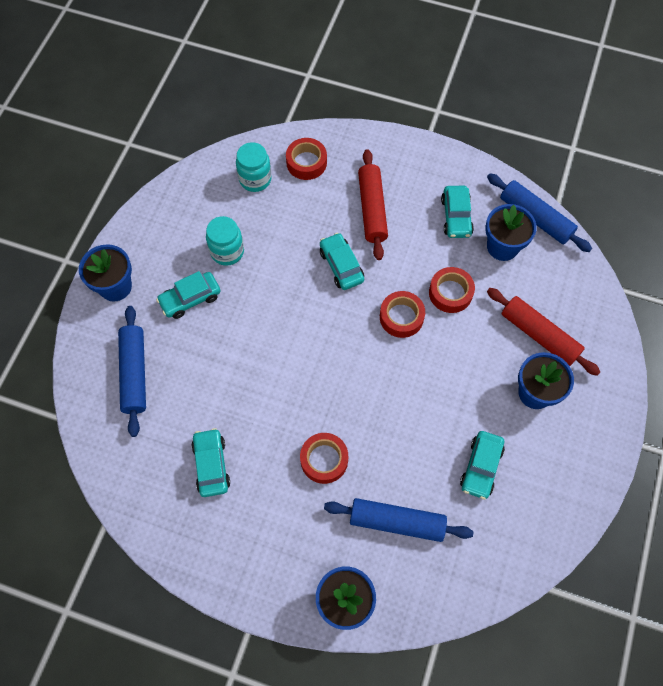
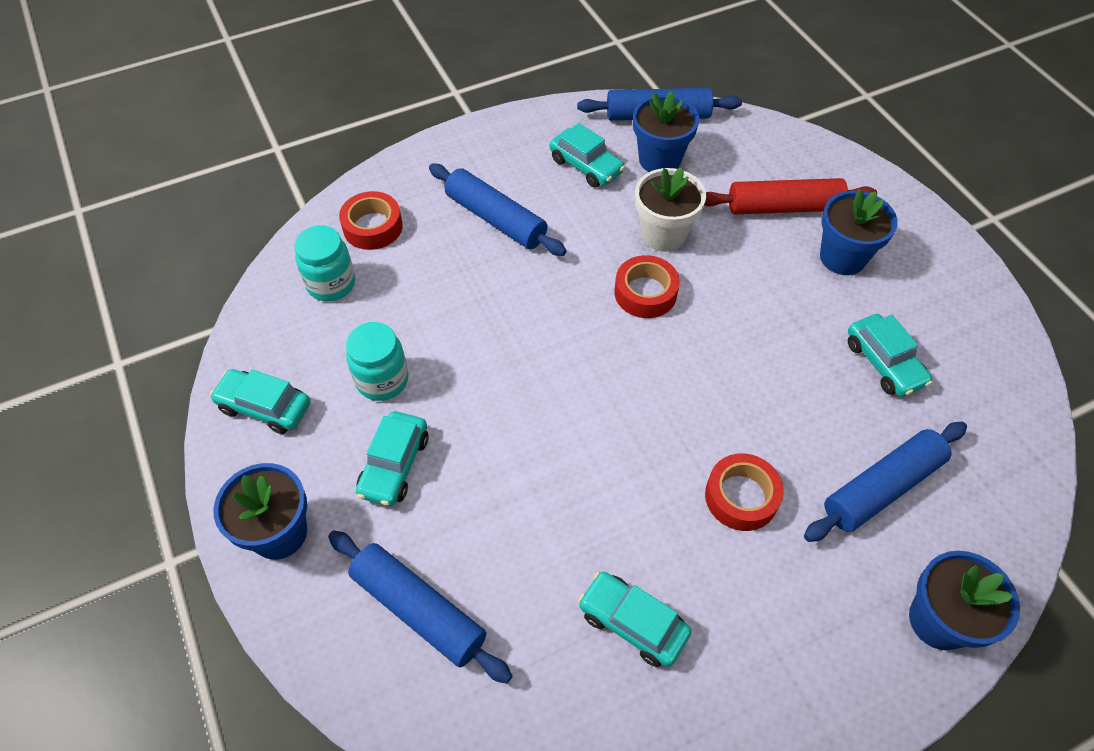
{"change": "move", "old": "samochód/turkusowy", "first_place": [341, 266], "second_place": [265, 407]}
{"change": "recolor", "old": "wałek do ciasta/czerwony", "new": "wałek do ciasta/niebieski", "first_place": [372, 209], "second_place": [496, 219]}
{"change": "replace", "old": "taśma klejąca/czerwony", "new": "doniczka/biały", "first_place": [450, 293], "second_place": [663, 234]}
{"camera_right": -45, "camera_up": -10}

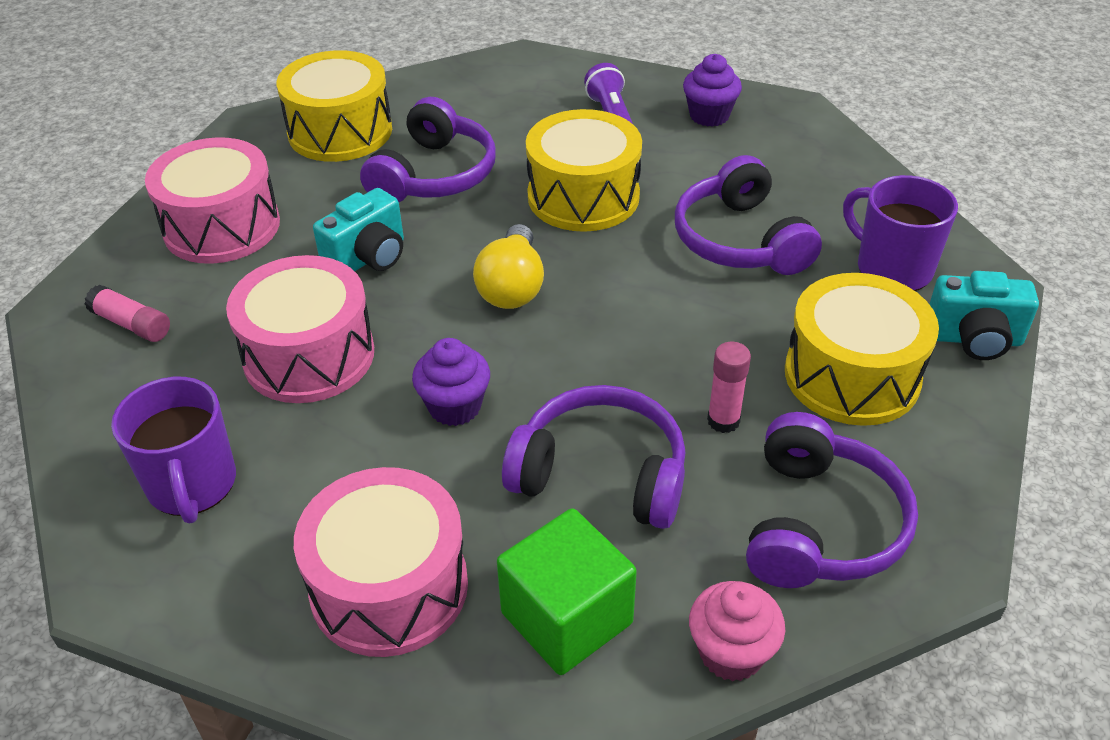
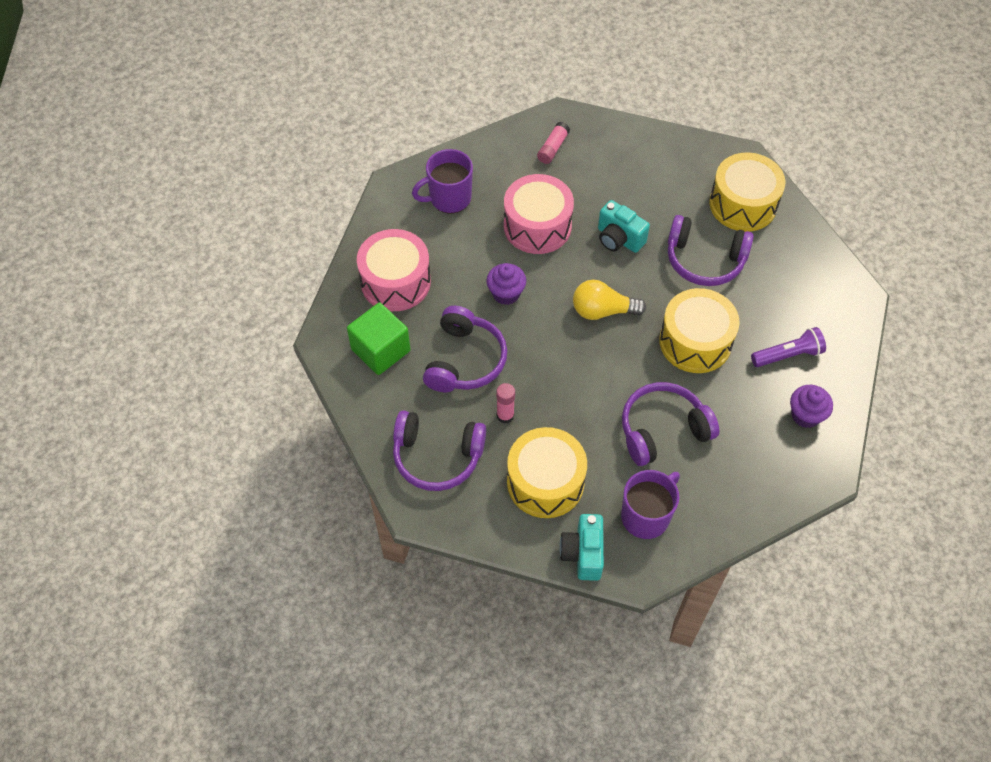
{"change": "delete", "old": "bęben/różowy", "first_place": [222, 226]}
{"change": "delete", "old": "muffinka/różowy", "first_place": [731, 653]}
{"camera_right": 85, "camera_up": 15}

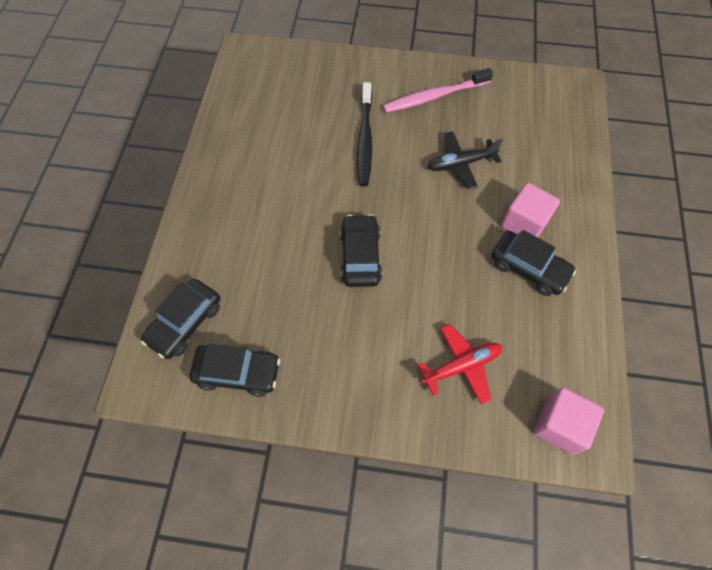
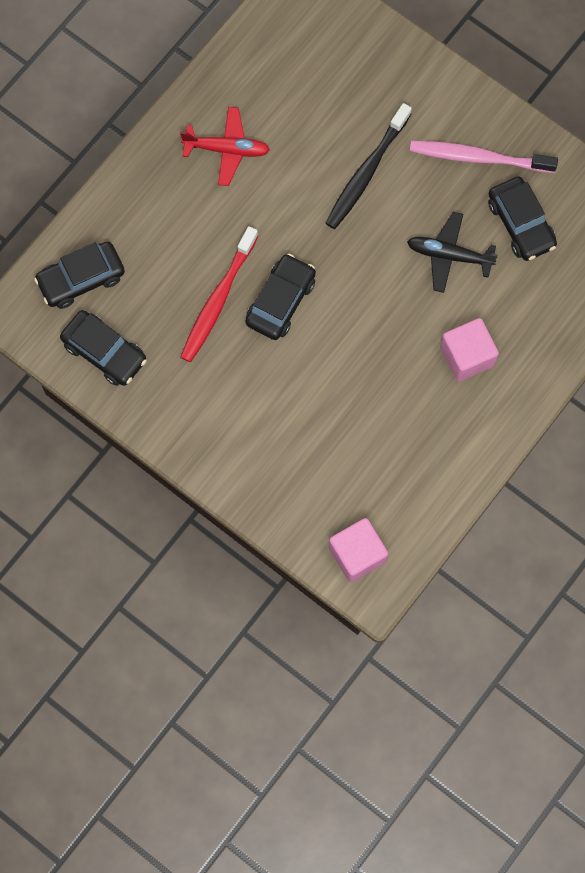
{"change": "move", "old": "samolot/czerwony", "first_place": [461, 366], "second_place": [227, 149]}
{"change": "move", "old": "samochód/czarny", "first_place": [528, 268], "second_place": [521, 224]}
{"change": "insert", "new": "szczoteczka do zębów/czerwony", "second_place": [218, 300]}
{"camera_right": 30, "camera_up": 10}

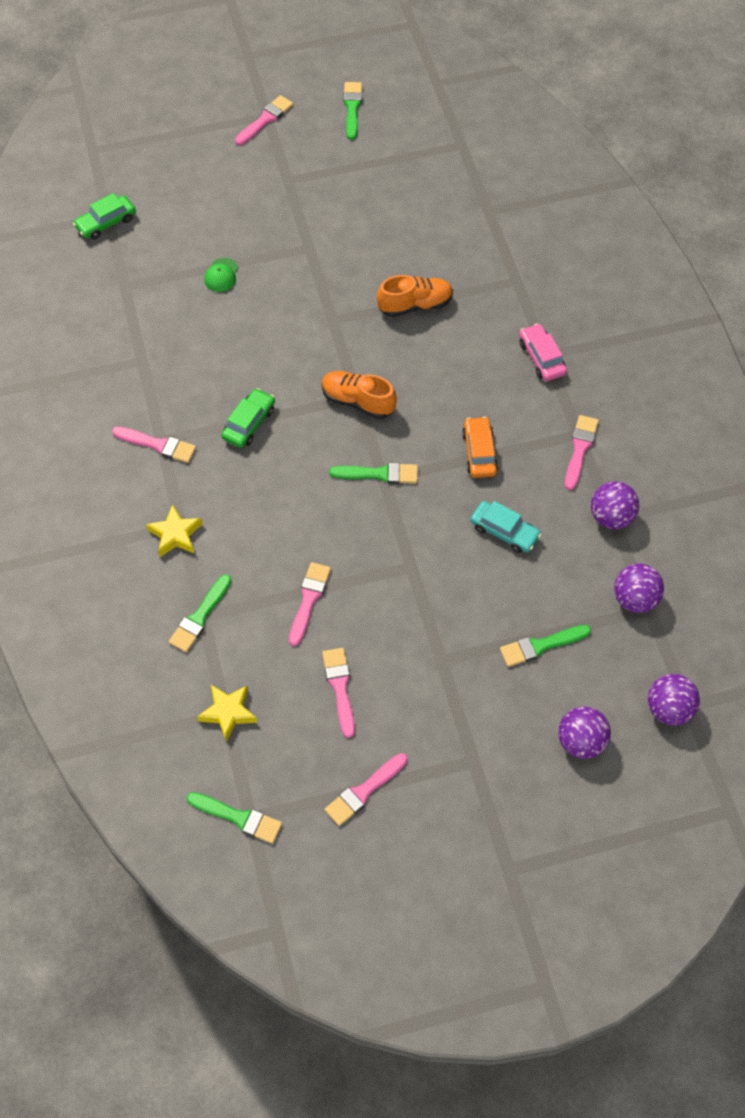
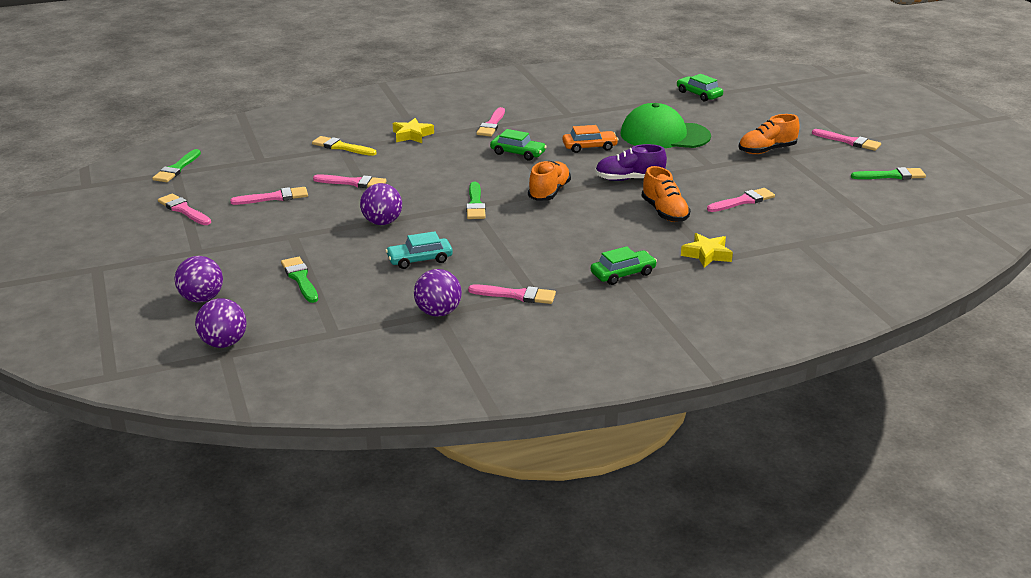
{"change": "recolor", "old": "pędzel/zielony", "new": "pędzel/żółty", "first_place": [199, 617], "second_place": [341, 147]}
{"change": "move", "old": "gwiazda/żółty", "first_place": [228, 713], "second_place": [707, 254]}
{"change": "resize", "old": "czapka/zielony", "first_place": [221, 275], "second_place": [664, 135], "factor": 2.49}
{"change": "move", "old": "samochód/pomarańczowy", "first_place": [479, 452], "second_place": [589, 147]}
{"change": "rotate", "old": "samochód/turkusowy", "first_place": [504, 531], "second_place": [419, 259], "degrees": 45}
{"change": "recolor", "old": "samochód/różowy", "new": "samochód/zielony", "first_place": [541, 358], "second_place": [623, 274]}
{"change": "move", "old": "piłka/fioletowy", "first_place": [635, 599], "second_place": [382, 222]}
{"change": "insert", "new": "but/fioletowy", "second_place": [629, 179]}
{"change": "insert", "new": "pędzel/różowy", "second_place": [743, 201]}
{"change": "insert", "new": "but/pomarańczowy", "second_place": [767, 150]}
{"camera_right": 85, "camera_up": -30}

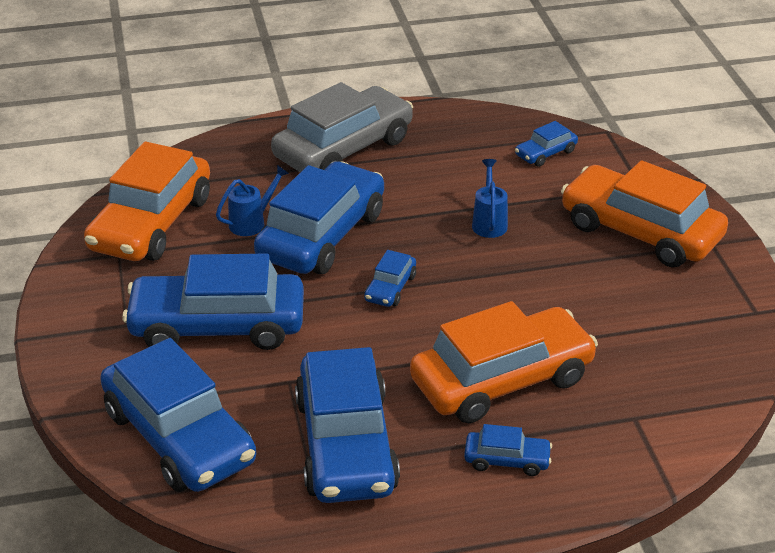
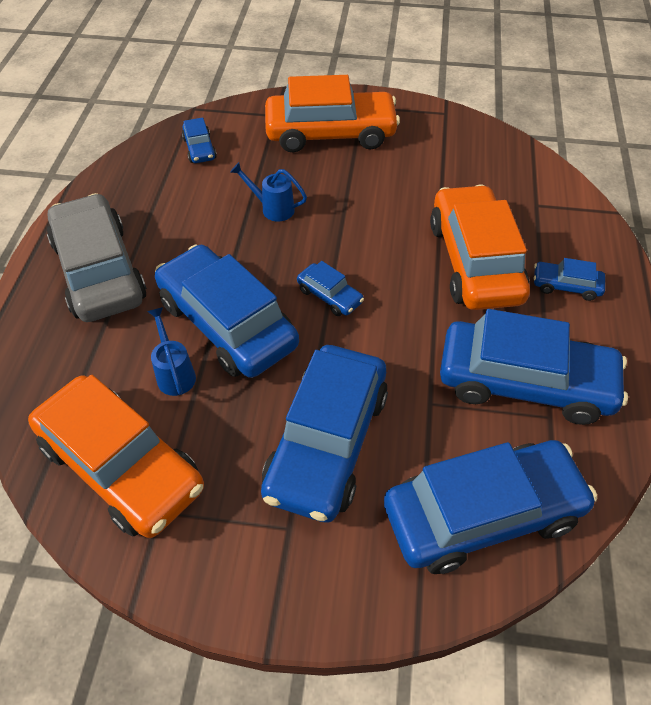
{"change": "rotate", "old": "samochód/niebieski", "first_place": [507, 460], "second_place": [566, 286], "degrees": -105}
{"change": "rotate", "old": "samochód/pomarańczowy", "first_place": [640, 231], "second_place": [330, 133], "degrees": -150}
{"camera_right": -70, "camera_up": 15}

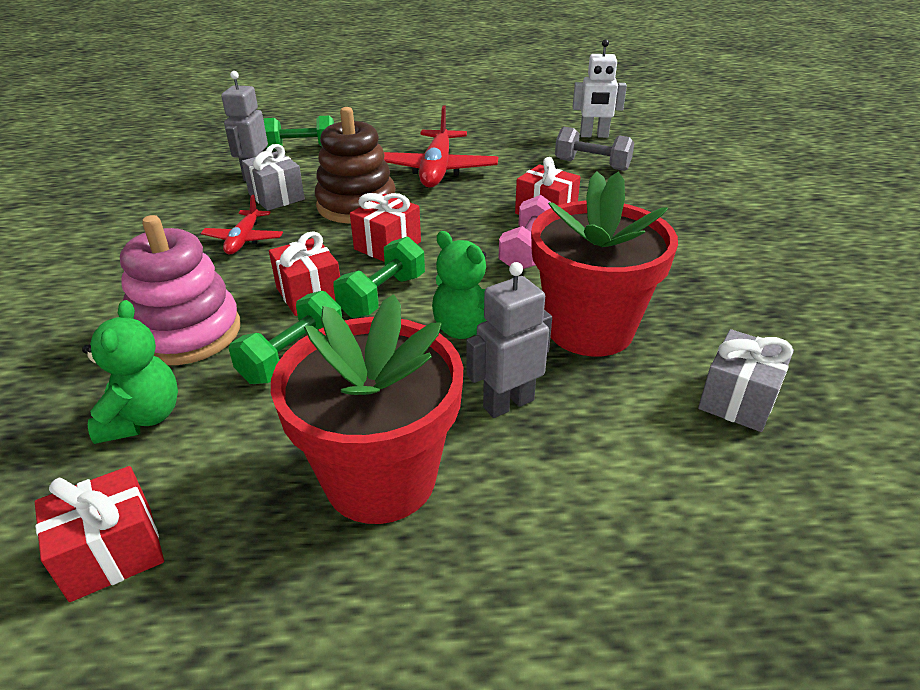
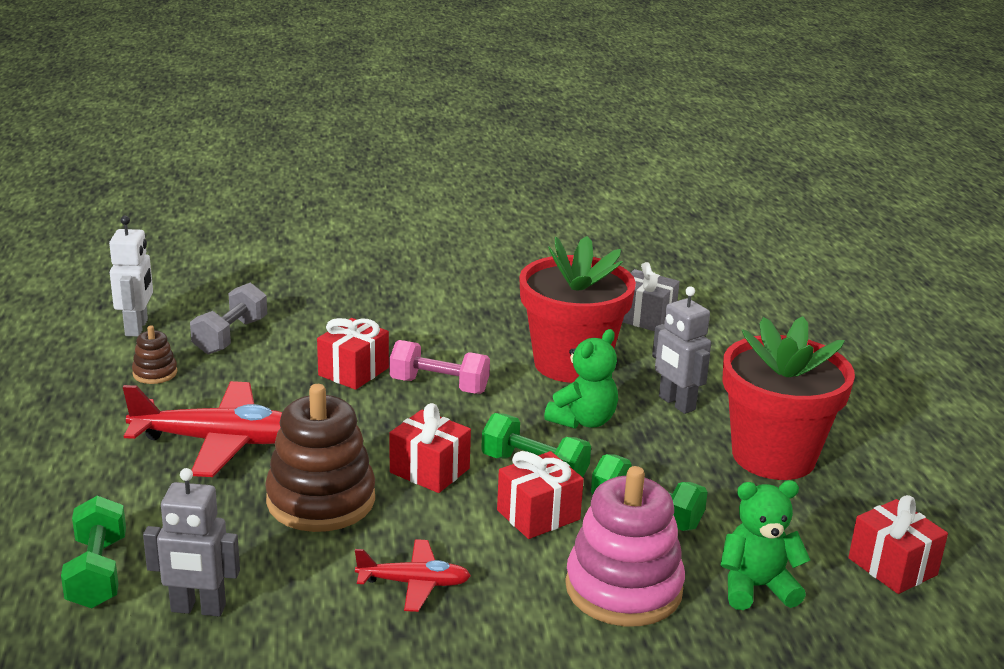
{"change": "delete", "old": "prezent/szary", "first_place": [276, 197]}
{"change": "insert", "new": "zabawka nakładanka/brązowy", "second_place": [155, 373]}
{"camera_right": -95, "camera_up": -10}

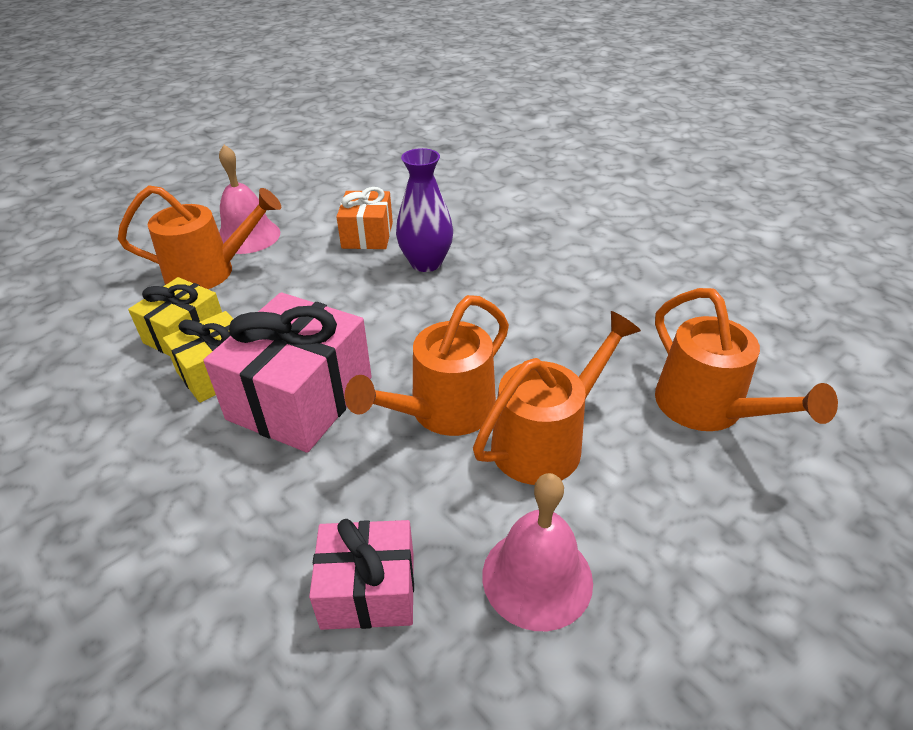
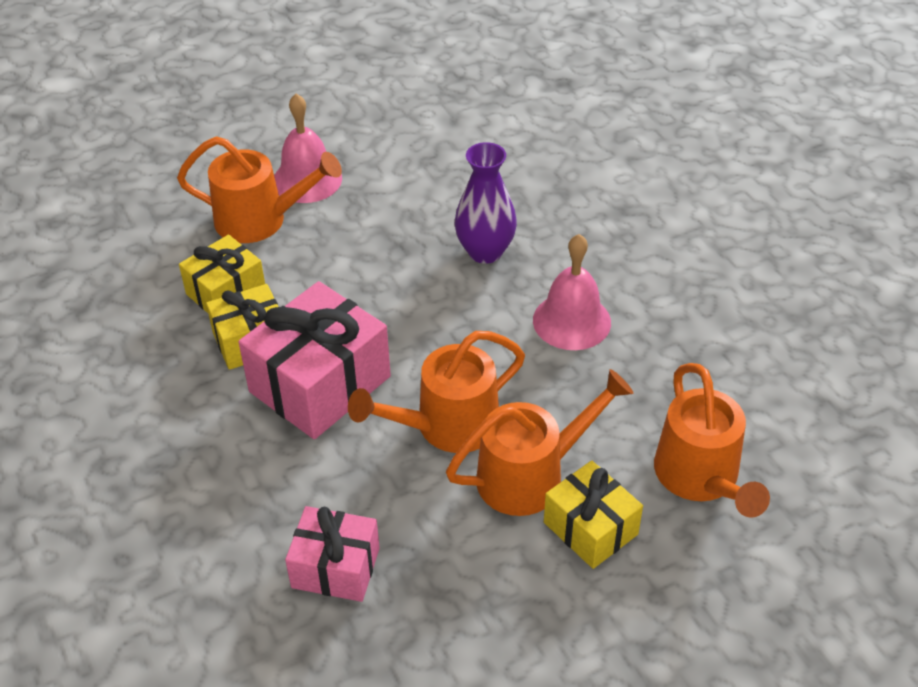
{"change": "delete", "old": "prezent/pomarańczowy", "first_place": [367, 235]}
{"change": "move", "old": "dzwonek/różowy", "first_place": [537, 577], "second_place": [571, 321]}
{"change": "insert", "new": "prezent/żółty", "second_place": [590, 528]}
{"camera_right": 15, "camera_up": 5}

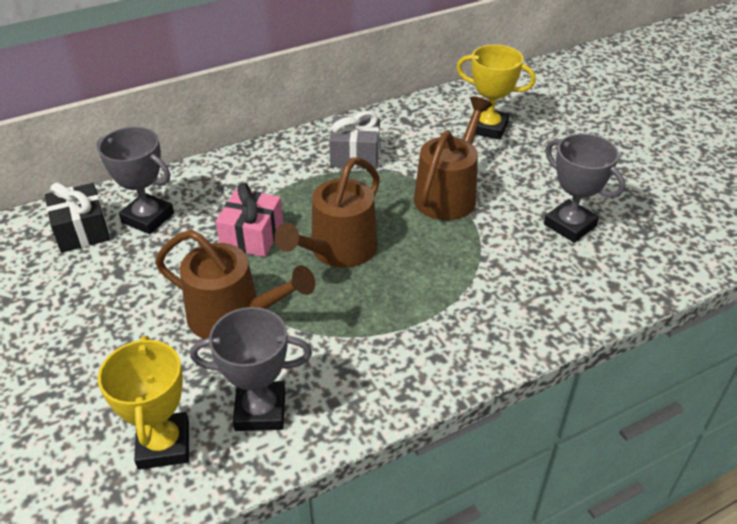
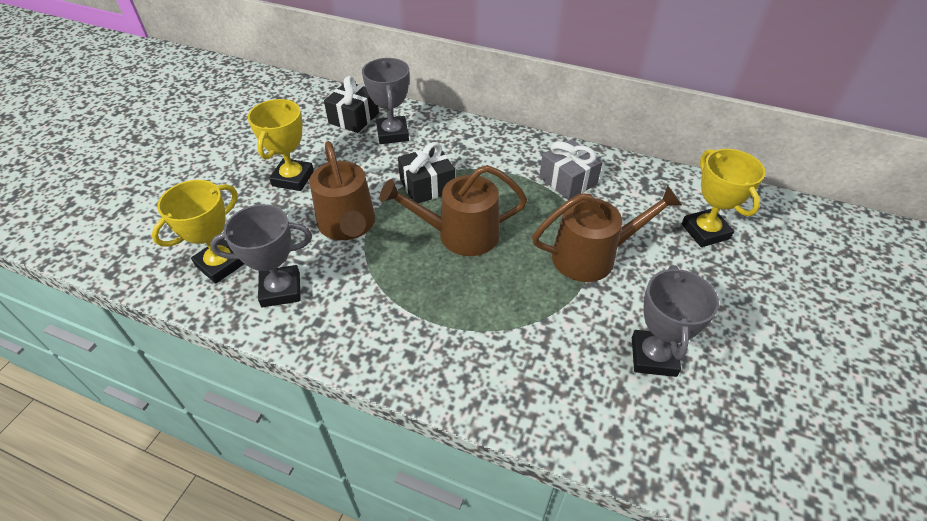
{"change": "rotate", "old": "puchar/szary", "first_place": [260, 410], "second_place": [281, 290], "degrees": -60}
{"change": "recolor", "old": "prezent/różowy", "new": "prezent/czarny", "first_place": [252, 236], "second_place": [427, 186]}
{"change": "insert", "new": "puchar/żółty", "second_place": [293, 178]}
{"camera_right": 50, "camera_up": 5}

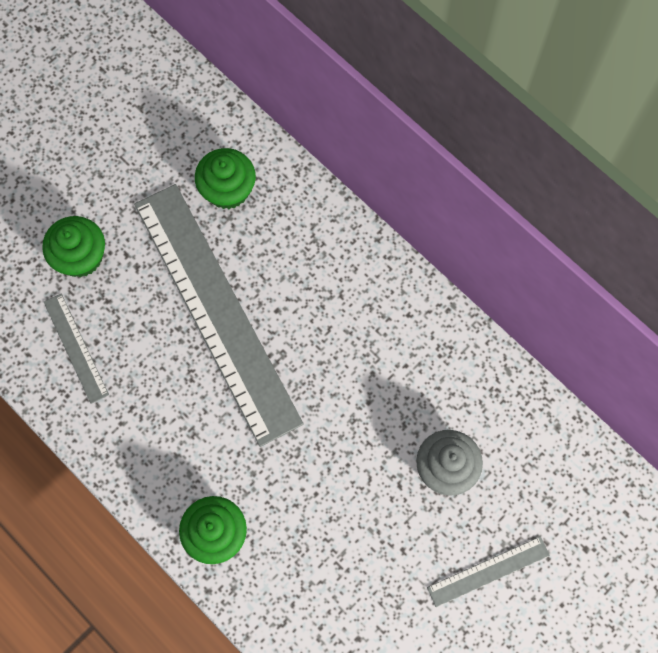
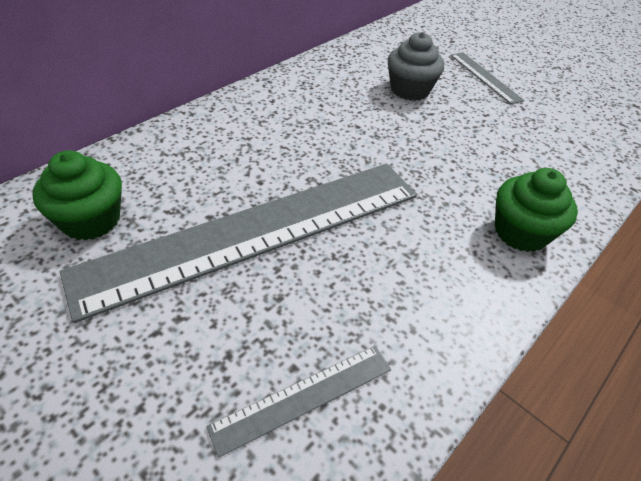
{"change": "delete", "old": "muffinka/zielony", "first_place": [80, 257]}
{"camera_right": -95, "camera_up": -25}

